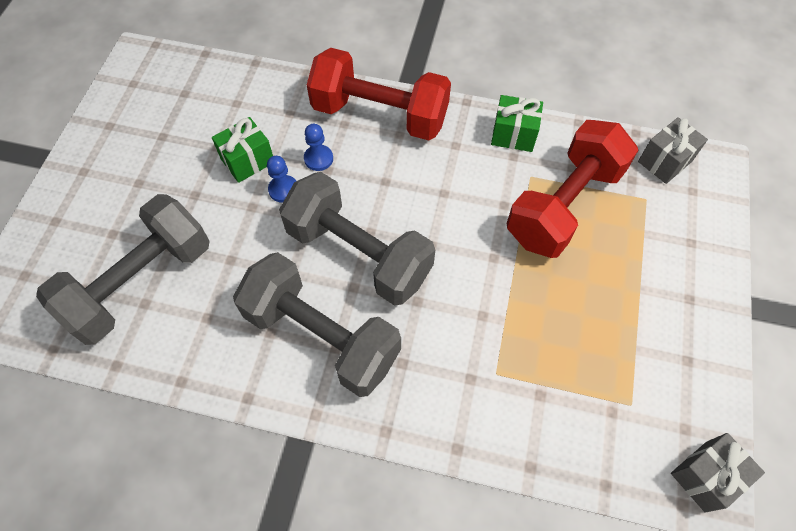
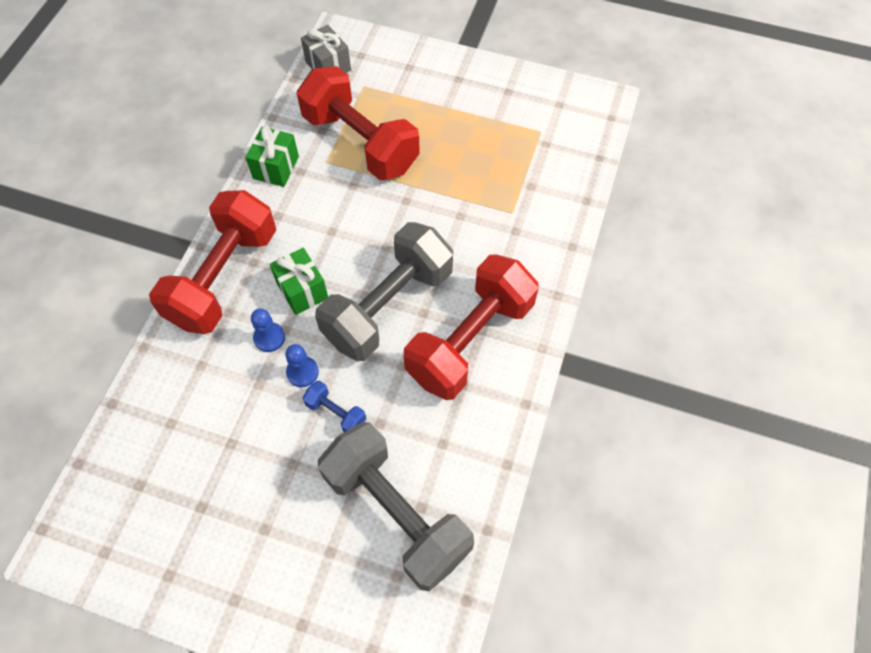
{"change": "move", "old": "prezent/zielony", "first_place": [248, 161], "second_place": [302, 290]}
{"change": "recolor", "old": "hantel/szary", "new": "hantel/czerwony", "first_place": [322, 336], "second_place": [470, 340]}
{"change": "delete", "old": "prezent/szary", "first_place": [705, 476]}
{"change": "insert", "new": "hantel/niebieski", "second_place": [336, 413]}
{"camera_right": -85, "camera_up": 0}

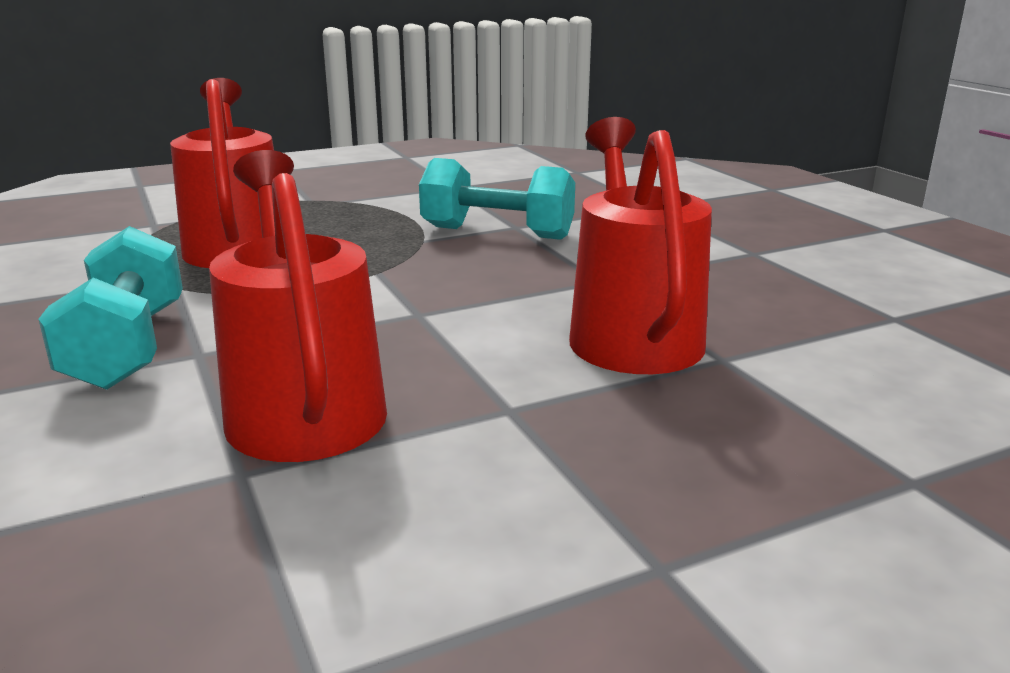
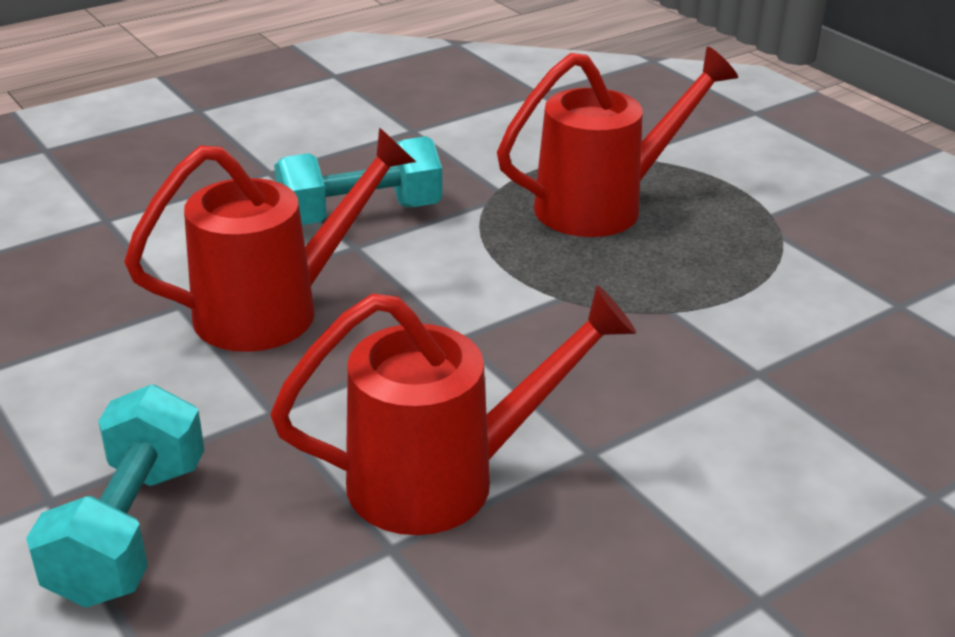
{"change": "move", "old": "hantel/turkusowy", "first_place": [497, 233], "second_place": [130, 530]}
{"camera_right": 80, "camera_up": 10}

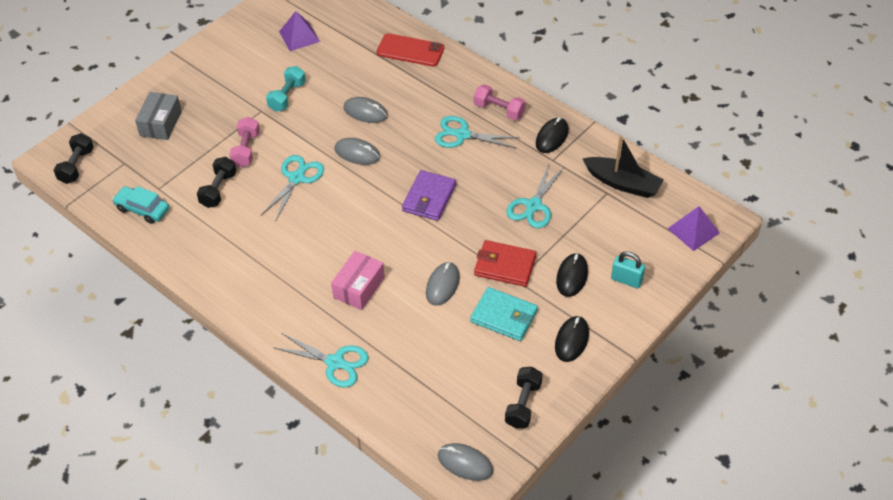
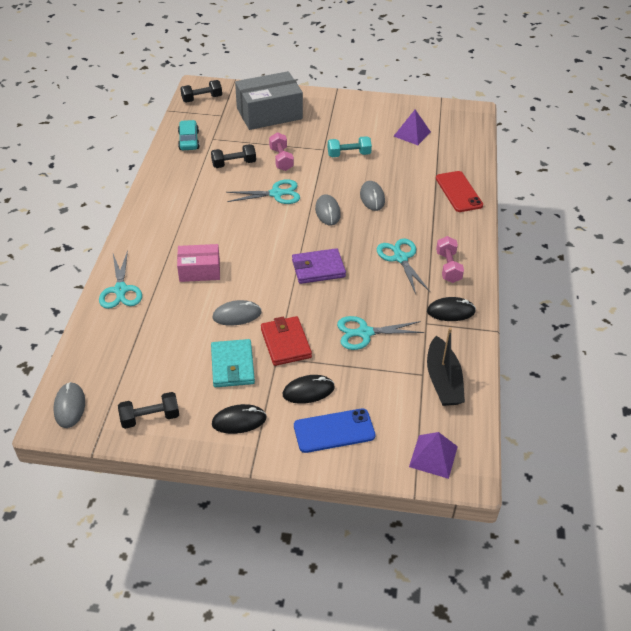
{"change": "resize", "old": "pudełko/szary", "first_place": [161, 123], "second_place": [269, 113], "factor": 1.72}
{"change": "rotate", "old": "hantel/różowy", "first_place": [246, 149], "second_place": [281, 159], "degrees": -75}
{"change": "replace", "old": "kłódka/turkusowy", "new": "telefon/niebieski", "first_place": [626, 280], "second_place": [334, 431]}
{"camera_right": 55, "camera_up": -5}

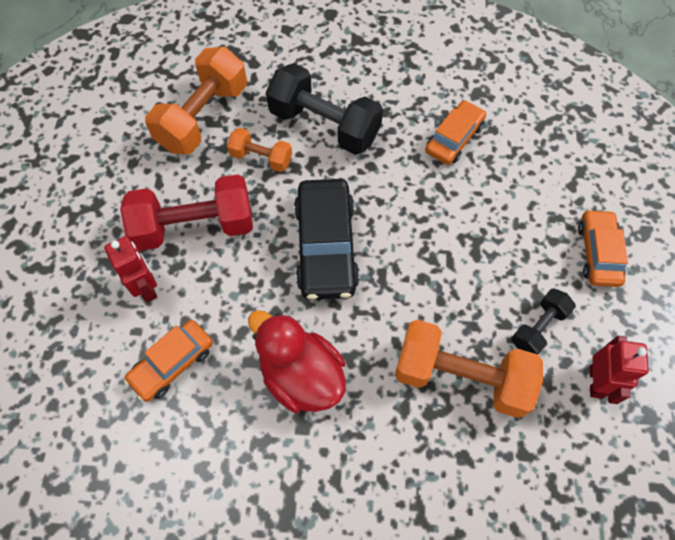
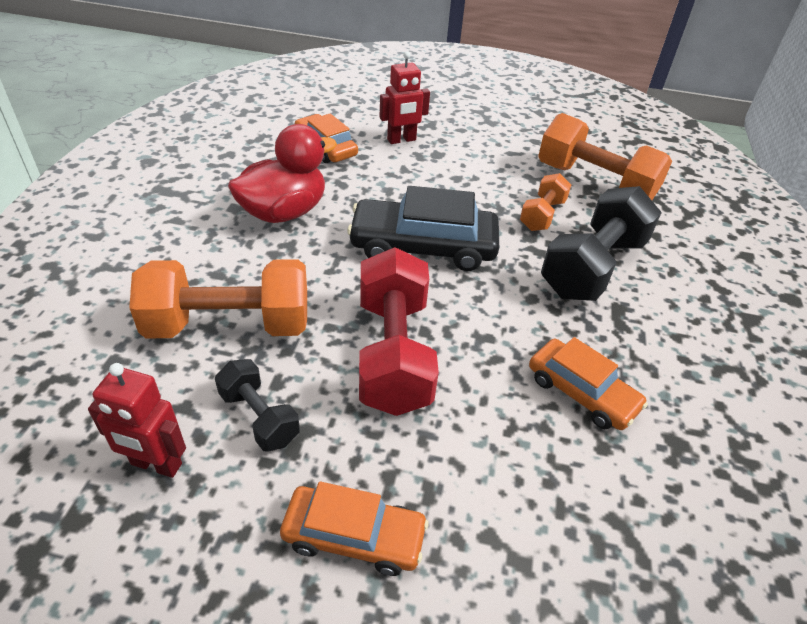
{"change": "move", "old": "hantel/czerwony", "first_place": [195, 226], "second_place": [393, 353]}
{"change": "rotate", "old": "hantel/pomarańczowy", "first_place": [461, 377], "second_place": [229, 325], "degrees": 60}
{"camera_right": 95, "camera_up": -20}

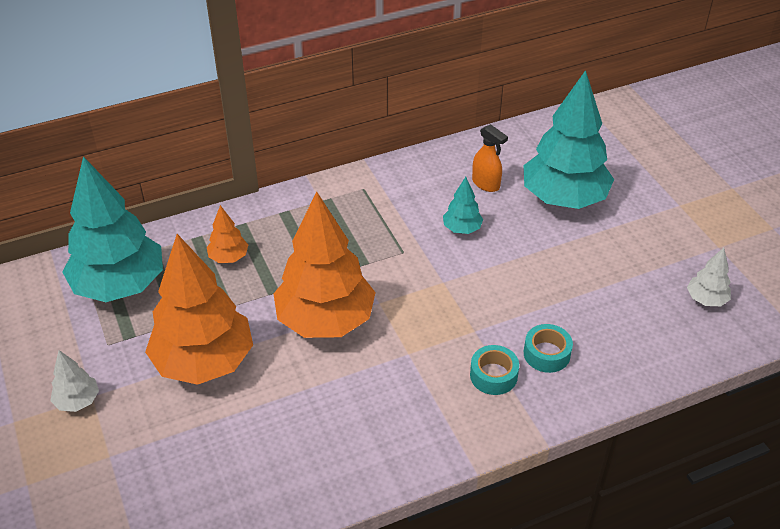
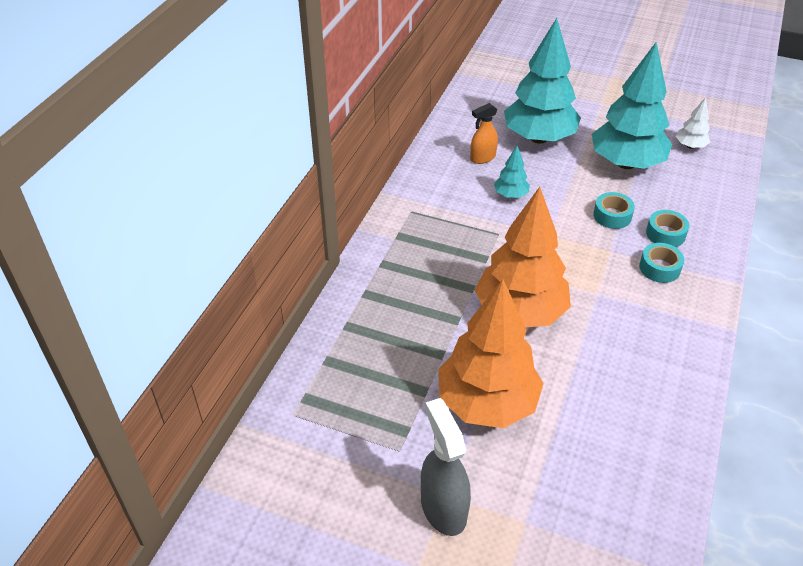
{"change": "replace", "old": "drzewko/biały", "new": "spryskiwacz/szary", "first_place": [77, 401], "second_place": [443, 508]}
{"change": "move", "old": "drzewko/turkusowy", "first_place": [120, 285], "second_place": [626, 163]}
{"change": "delete", "old": "drzewko/pomarańczowy", "first_place": [229, 257]}
{"change": "rotate", "old": "spryskiwacz/pomarańczowy", "first_place": [486, 184], "second_place": [482, 158], "degrees": 150}
{"change": "insert", "new": "taśma klejąca/turkusowy", "second_place": [612, 216]}
{"camera_right": -45, "camera_up": 0}

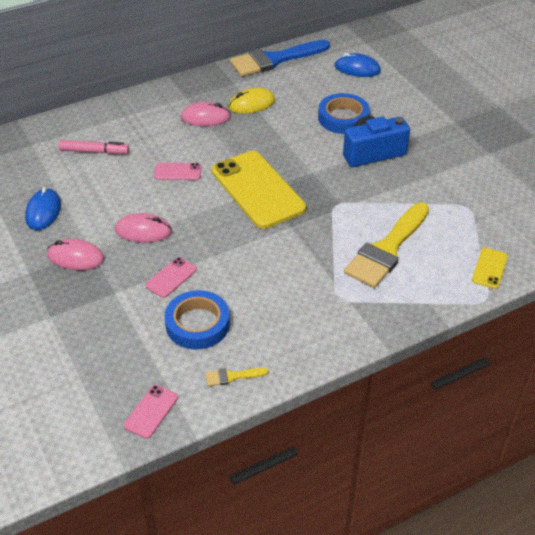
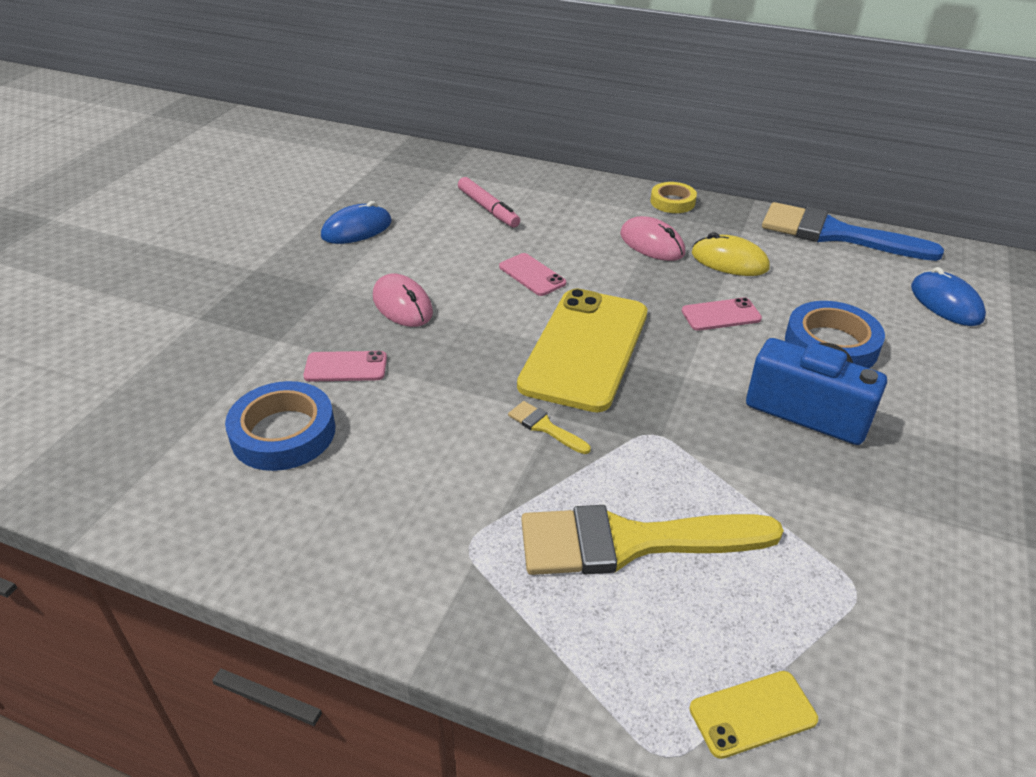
{"change": "delete", "old": "myszka/różowy", "first_place": [75, 257]}
{"change": "move", "old": "telefon/różowy", "first_place": [151, 411], "second_place": [721, 315]}
{"change": "move", "old": "pędzel/żółty", "first_place": [232, 376], "second_place": [545, 427]}
{"change": "insert", "new": "taśma klejąca/żółty", "second_place": [672, 202]}
{"camera_right": 50, "camera_up": -5}

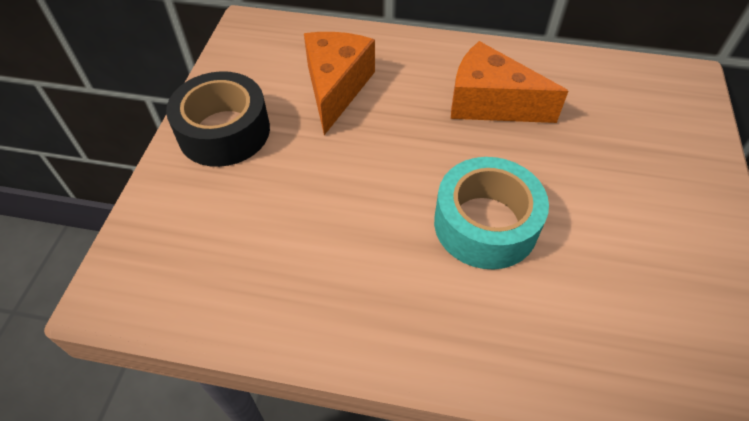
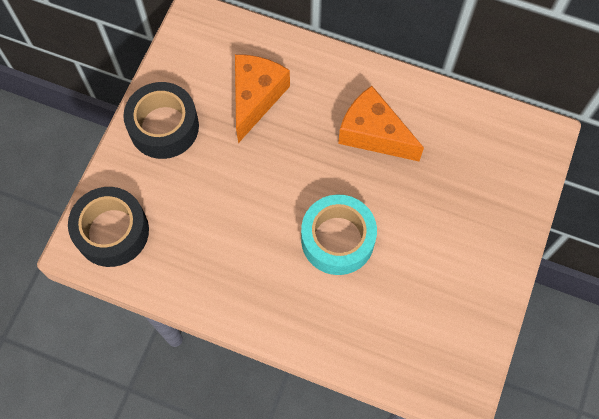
{"change": "insert", "new": "taśma klejąca/czarny", "second_place": [112, 231]}
{"camera_right": 10, "camera_up": 15}

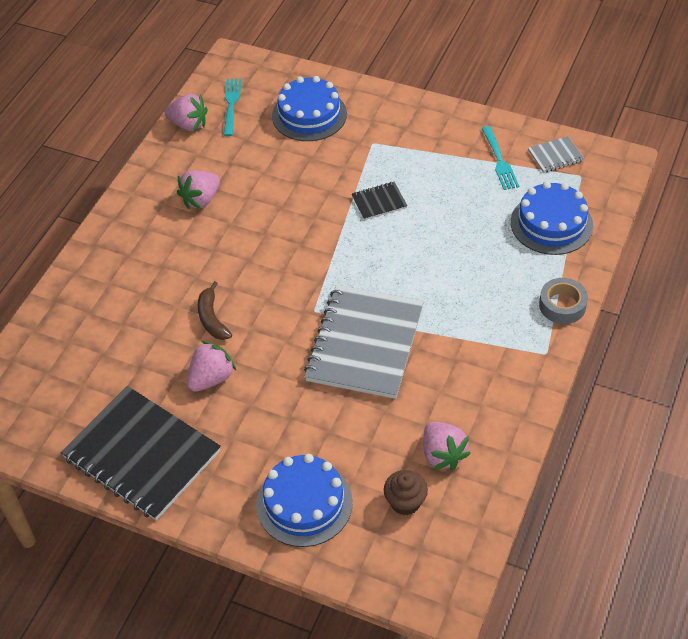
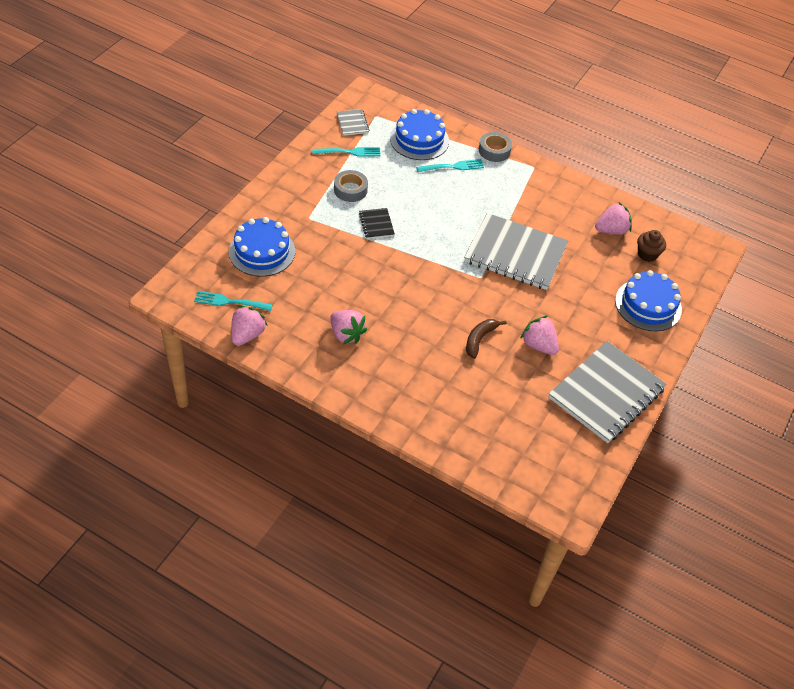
{"change": "recolor", "old": "zeszyt/czarny", "new": "zeszyt/szary", "first_place": [142, 455], "second_place": [606, 393]}
{"change": "rotate", "old": "banan/brązowy", "first_place": [212, 318], "second_place": [479, 339], "degrees": 135}
{"change": "insert", "new": "taśma klejąca/szary", "second_place": [350, 190]}
{"change": "insert", "new": "widelec/turkusowy", "second_place": [452, 167]}
{"camera_right": -90, "camera_up": 0}

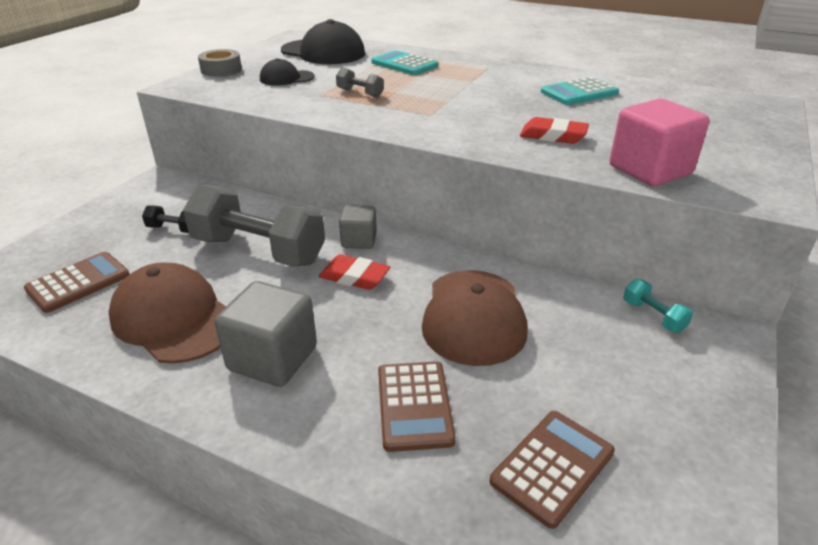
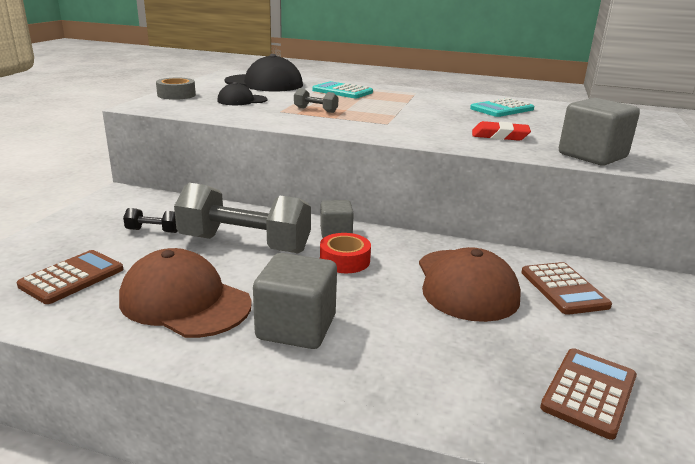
{"change": "replace", "old": "gumka do mazania/czerwony", "new": "taśma klejąca/czerwony", "first_place": [354, 277], "second_place": [344, 260]}
{"change": "move", "old": "kalkulator/brązowy", "first_place": [414, 405], "second_place": [563, 289]}
{"change": "recolor", "old": "sześcian/różowy", "new": "sześcian/szary", "first_place": [650, 170], "second_place": [592, 156]}
{"change": "delete", "old": "hantel/turkusowy", "first_place": [653, 316]}
{"camera_right": -10, "camera_up": -10}

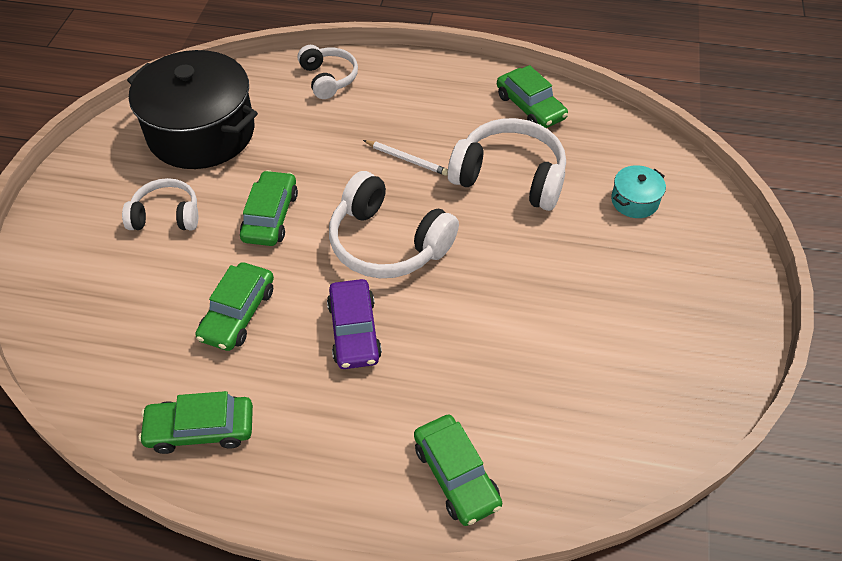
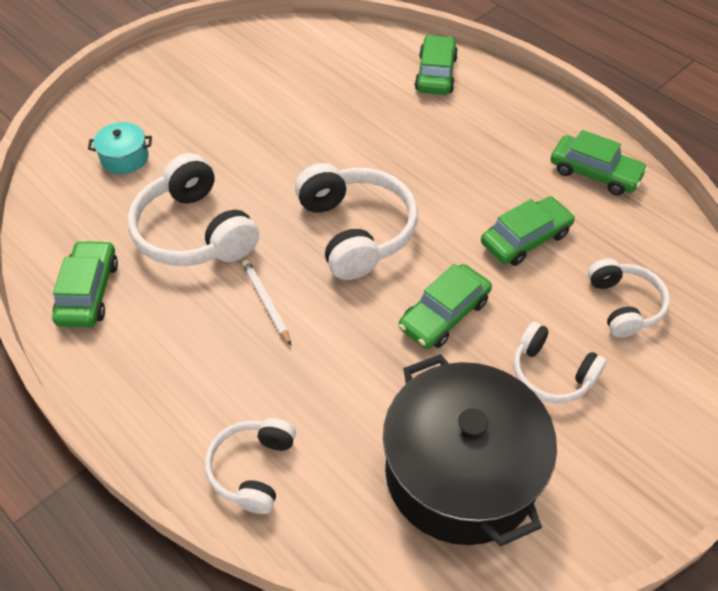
{"change": "delete", "old": "samochód/fioletowy", "first_place": [354, 331]}
{"change": "insert", "new": "słuchawki/biały", "second_place": [624, 305]}
{"camera_right": -145, "camera_up": 0}

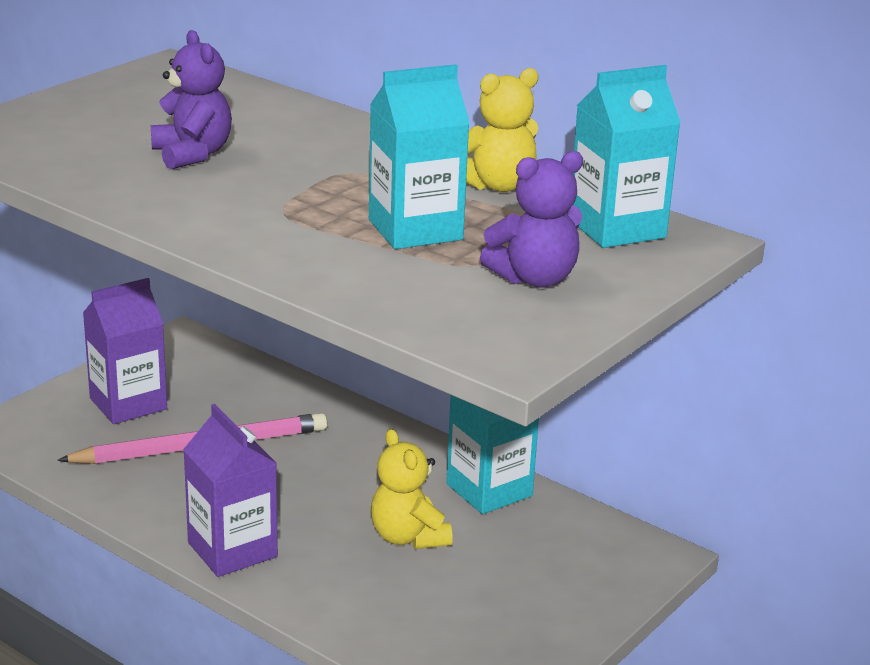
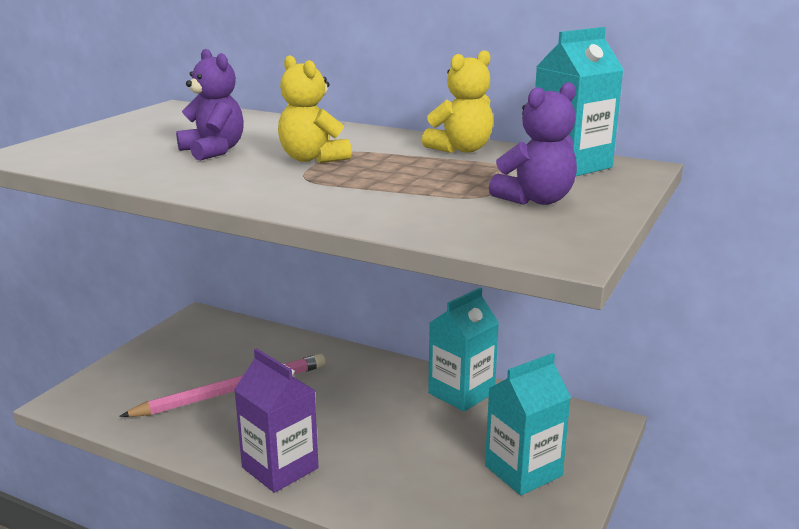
{"change": "delete", "old": "karton mleka/fioletowy", "first_place": [128, 404]}
{"change": "move", "old": "karton mleka/turkusowy", "first_place": [415, 230], "second_place": [523, 471]}
{"change": "move", "old": "miś/żółty", "first_place": [408, 537], "second_place": [312, 159]}
{"camera_right": -10, "camera_up": -5}

